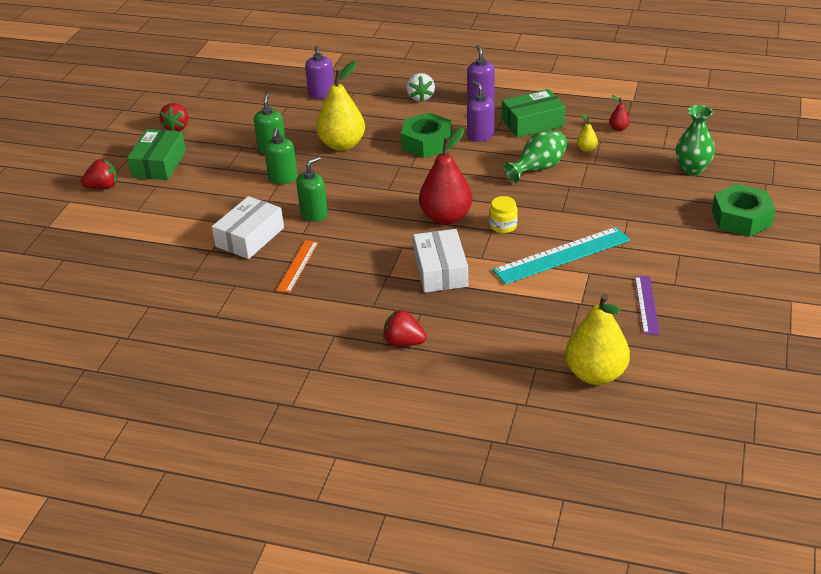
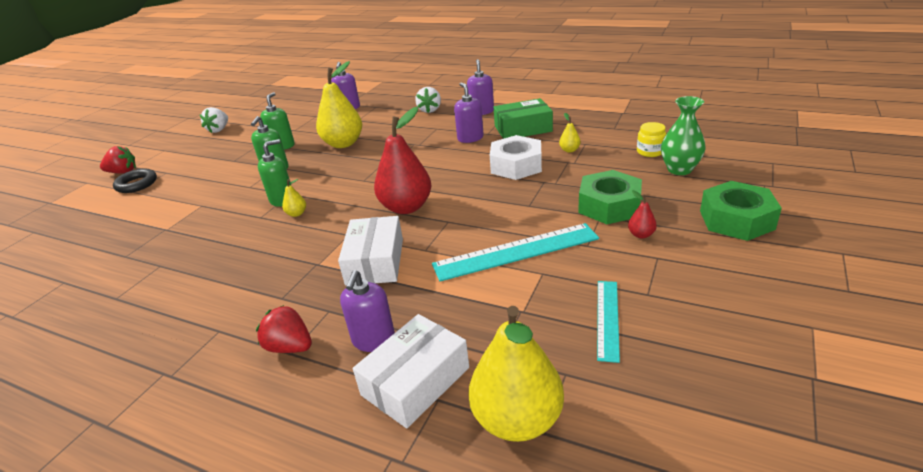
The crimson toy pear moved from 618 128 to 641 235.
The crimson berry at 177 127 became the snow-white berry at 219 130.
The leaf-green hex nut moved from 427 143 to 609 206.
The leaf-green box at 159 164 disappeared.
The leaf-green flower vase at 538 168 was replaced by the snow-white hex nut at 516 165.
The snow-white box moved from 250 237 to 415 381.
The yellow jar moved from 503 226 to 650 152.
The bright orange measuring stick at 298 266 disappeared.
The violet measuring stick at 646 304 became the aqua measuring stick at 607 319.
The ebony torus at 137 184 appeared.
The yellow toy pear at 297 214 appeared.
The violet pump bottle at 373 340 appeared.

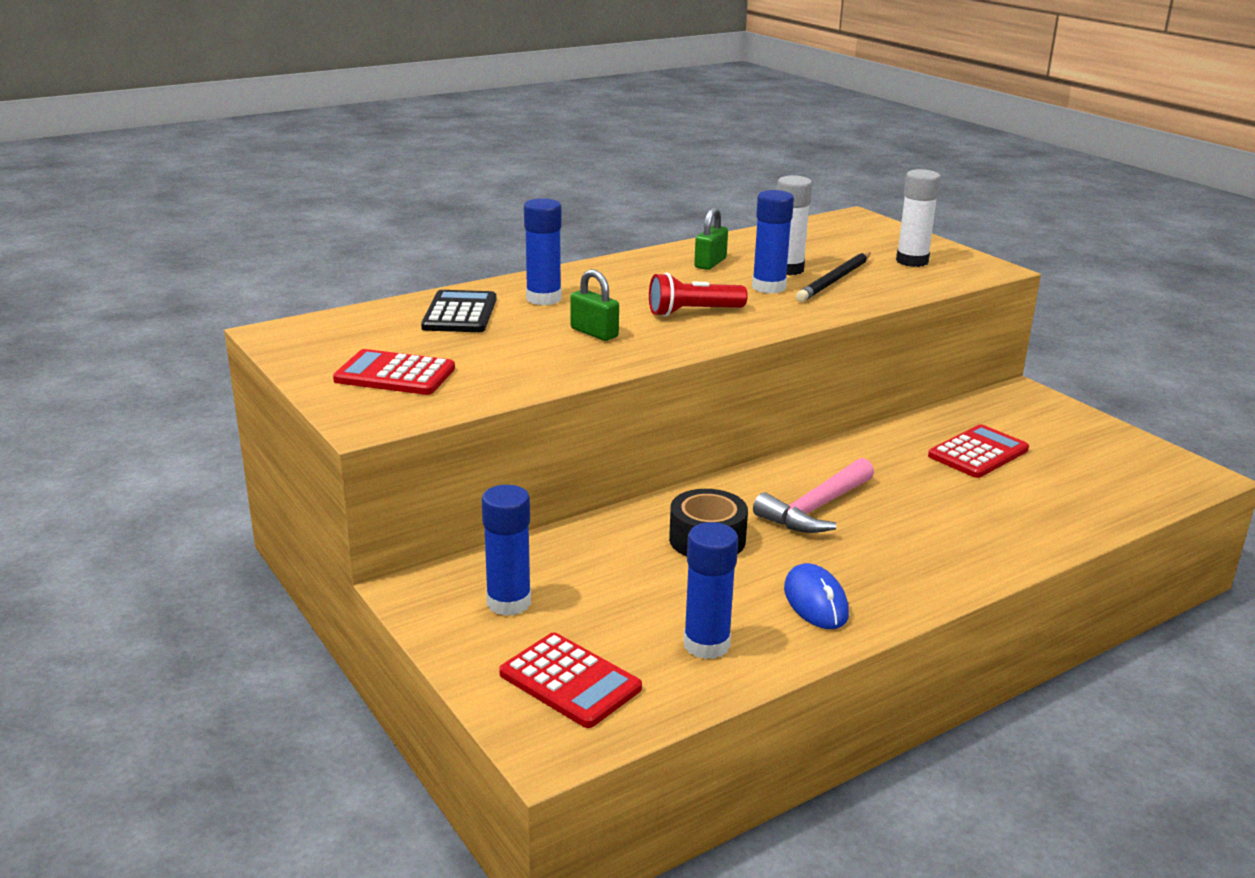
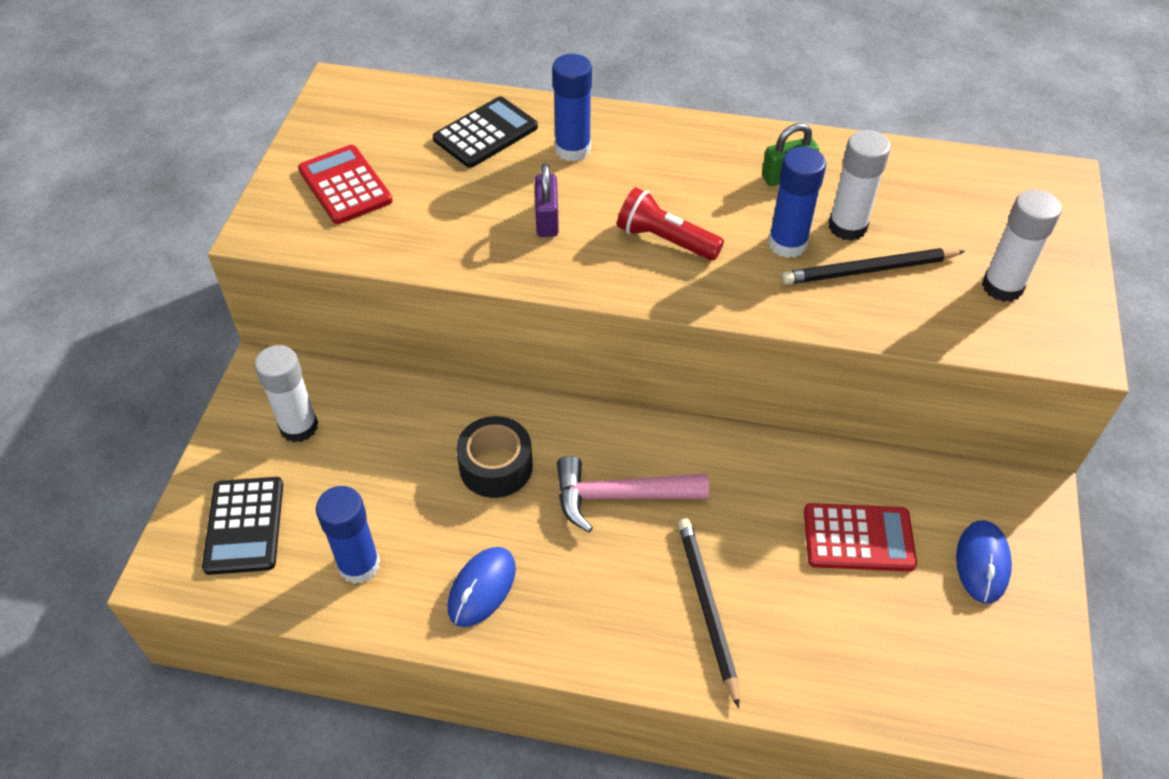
The leaf-green padlock at 594 333 became the violet padlock at 547 220.
The royal blue glue at 509 602 became the snow-white glue at 299 427.
The crimson calculator at 570 681 became the ebony calculator at 244 526.
The ebony lead pencil at 707 608 appeared.
The royal blue PC mouse at 982 563 appeared.

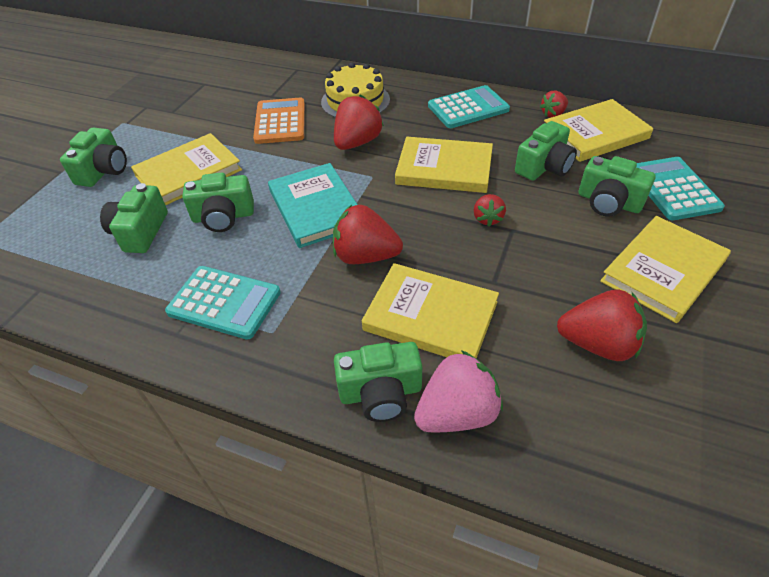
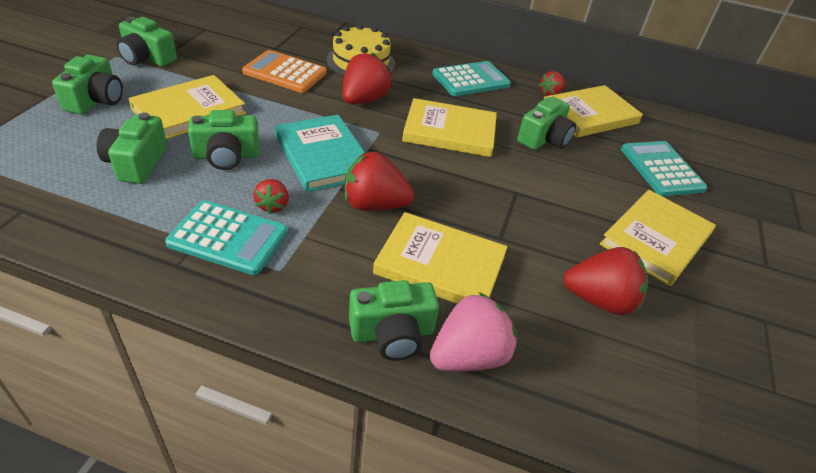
The bright orange calculator at 280 122 turned 60 degrees counterclockwise.
The leaf-green photo camera moved from 608 202 to 147 58.
The crimson berry moved from 487 219 to 273 205.

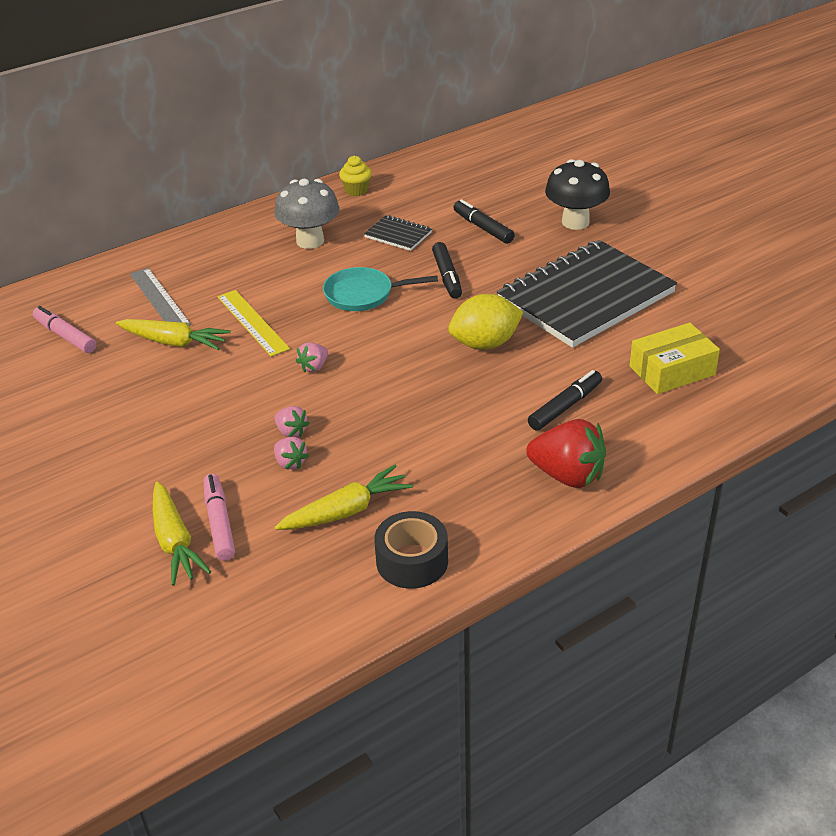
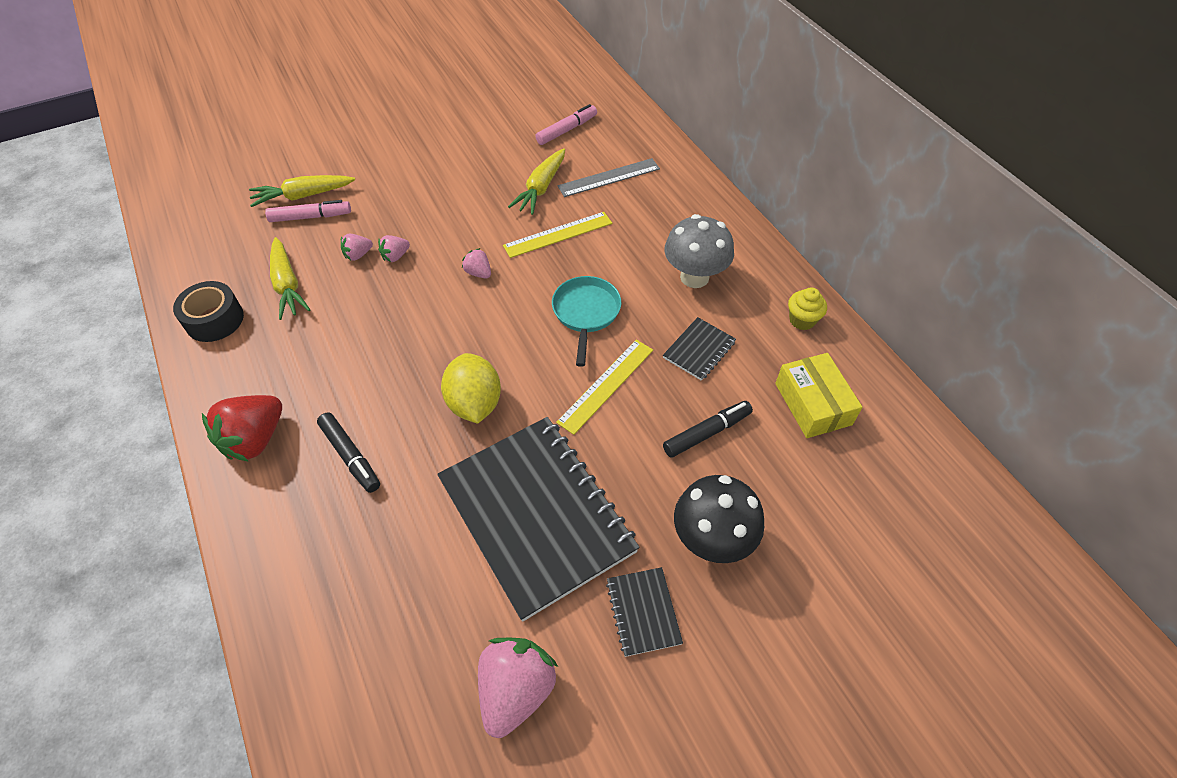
The ebony felt pen at 447 276 was replaced by the yellow measuring stick at 606 385.
The yellow box moved from 672 370 to 813 404.
The ebony notebook at 643 612 appeared.
The rose-pink berry at 516 690 appeared.

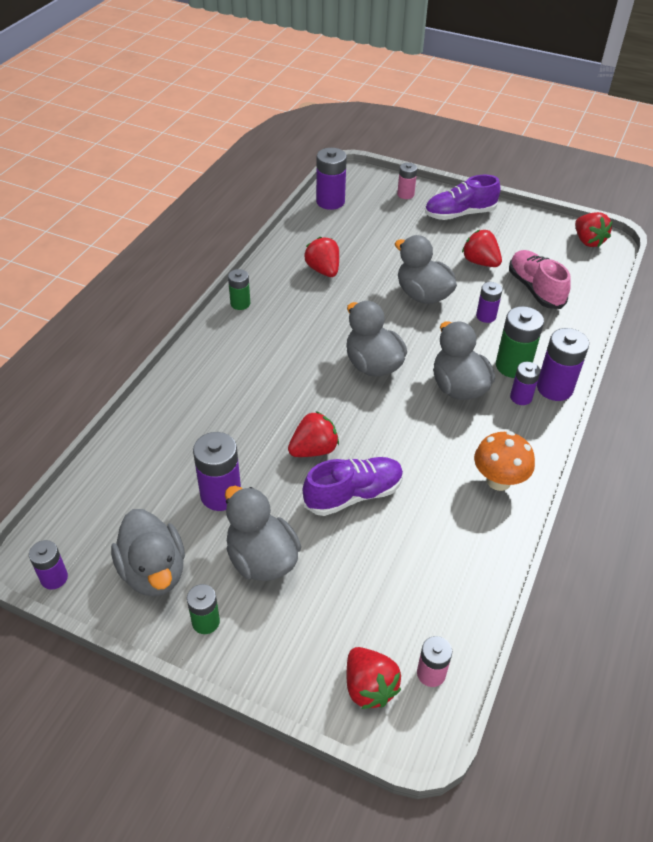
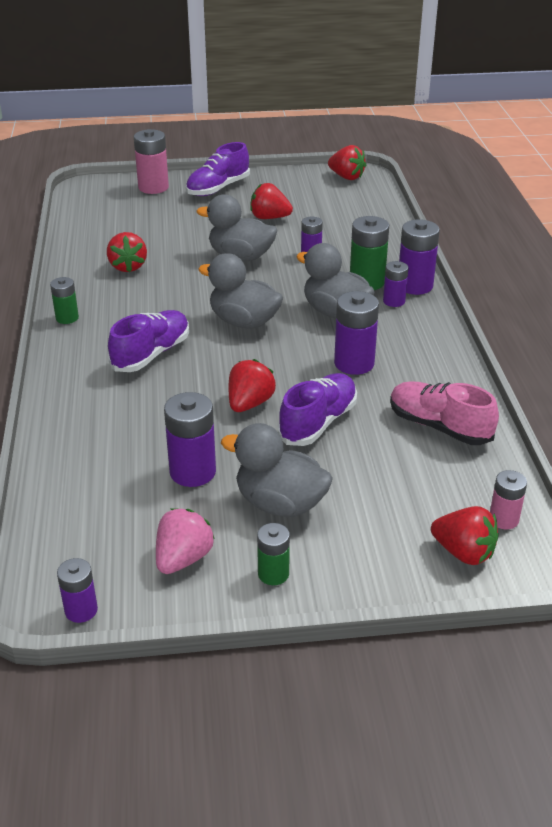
The violet battery moved from 330 201 to 354 363.
The rose-pink battery at 405 194 changed to 1.66 times the size.
The crimson berry at 323 270 turned 135 degrees counterclockwise.
The rose-pink shoe moved from 535 289 to 439 427.
The bright orange fungus at 498 481 disappeared.
The gray rubber duck at 153 571 was replaced by the rose-pink berry at 183 558.
The violet shoe at 151 354 appeared.

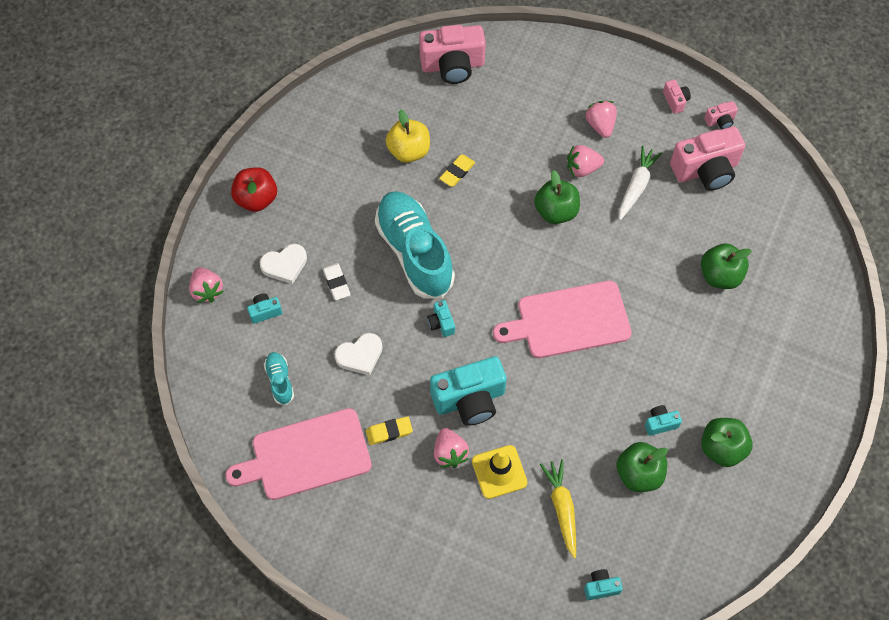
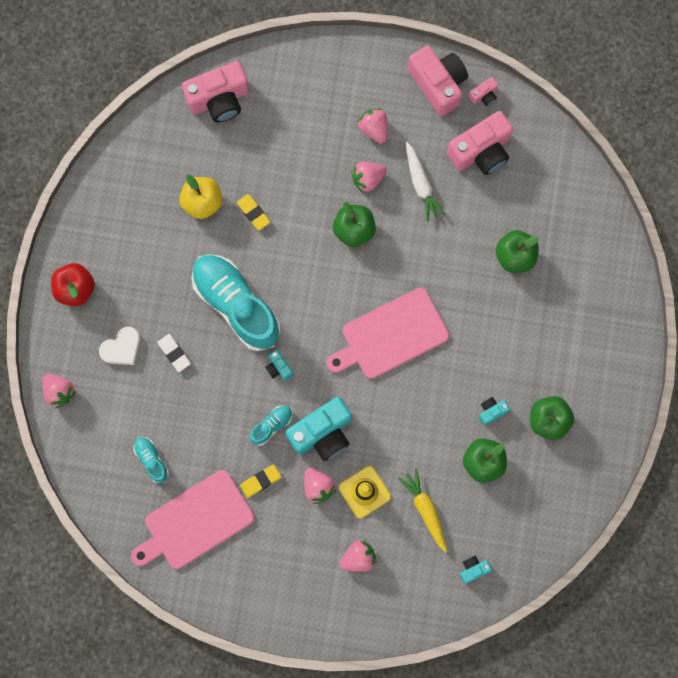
The rose-pink photo camera at 675 101 changed to 2.19 times the size.
The snow-white carrot at 636 186 turned 150 degrees clockwise.
The yellow gum eraser at 457 172 turned 60 degrees counterclockwise.
The aqua photo camera at 265 311 disappeared.
The snow-white heart shape at 360 355 disappeared.
The aqua shoe at 271 426 appeared.
The rose-pink berry at 358 557 appeared.

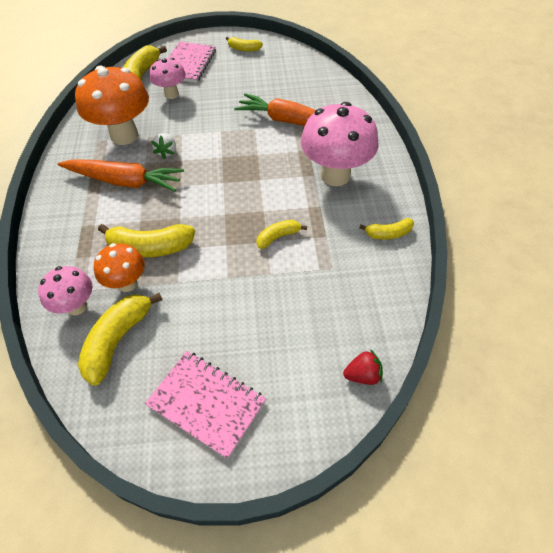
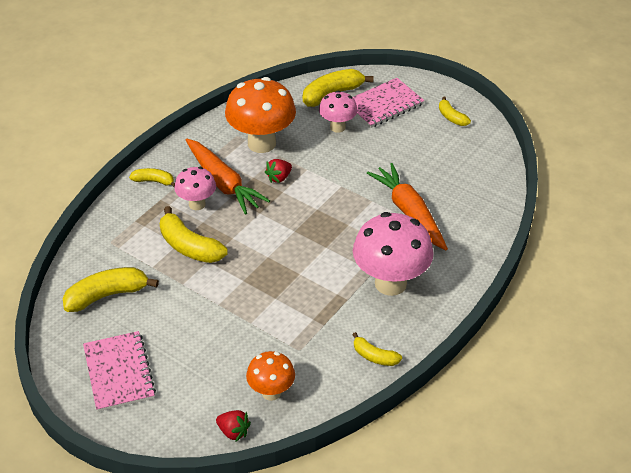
The snow-white berry at 167 152 became the crimson berry at 279 178.
The yellow banana moved from 278 237 to 154 181.
The bright orange fungus moved from 127 283 to 271 392.
The rose-pink fungus moved from 77 306 to 197 204.

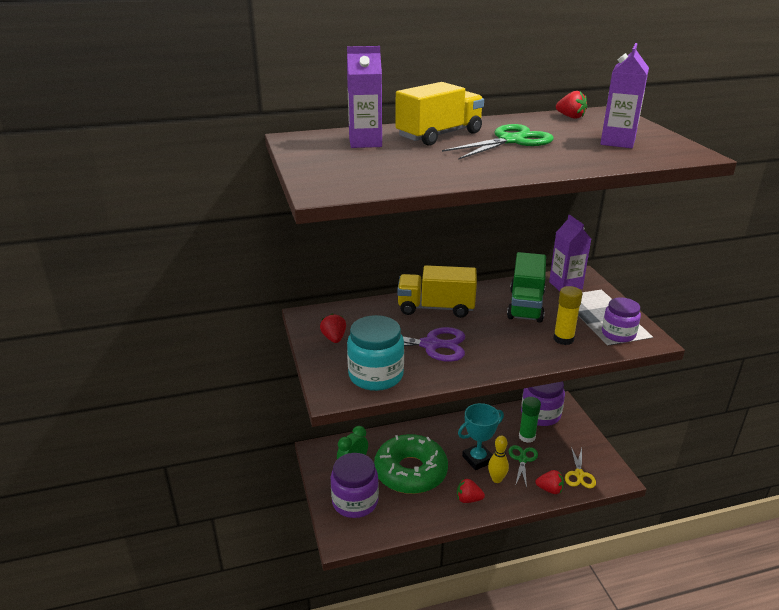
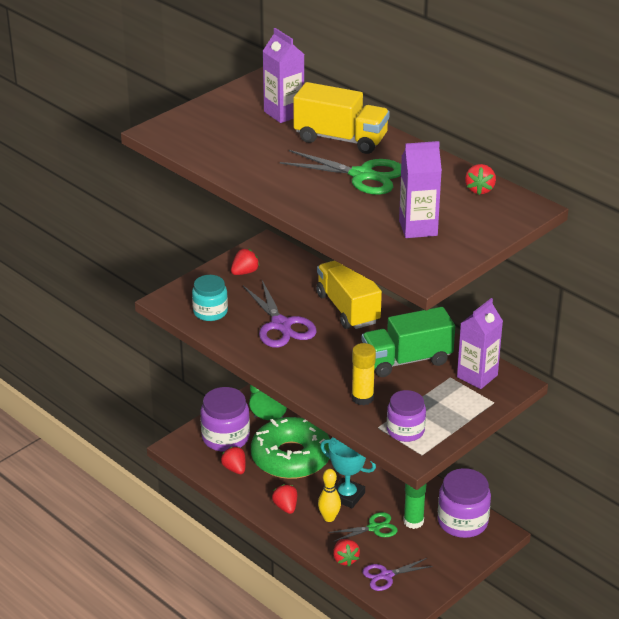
The aqua jar at 376 375 changed to 0.66 times the size.
The yellow pair of scissors at 579 474 became the violet pair of scissors at 386 575.
The crimson berry at 234 469 appeared.

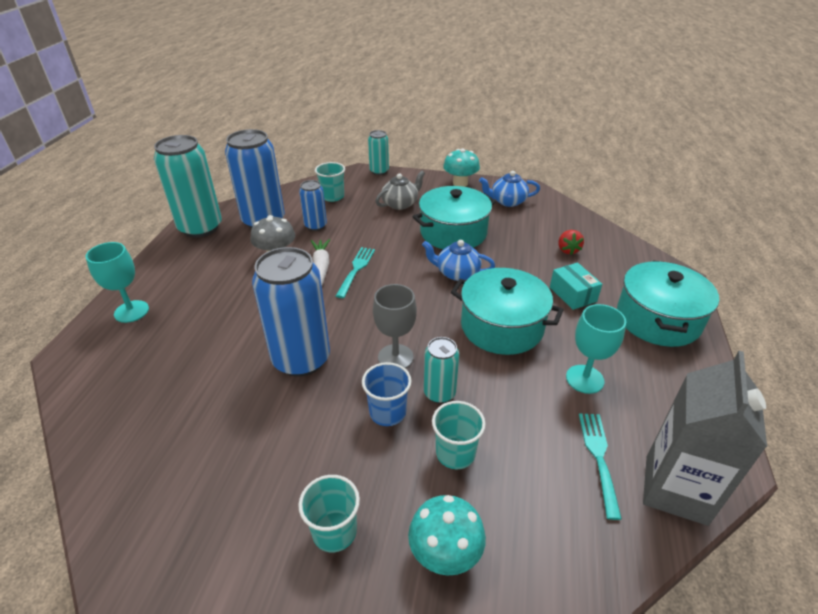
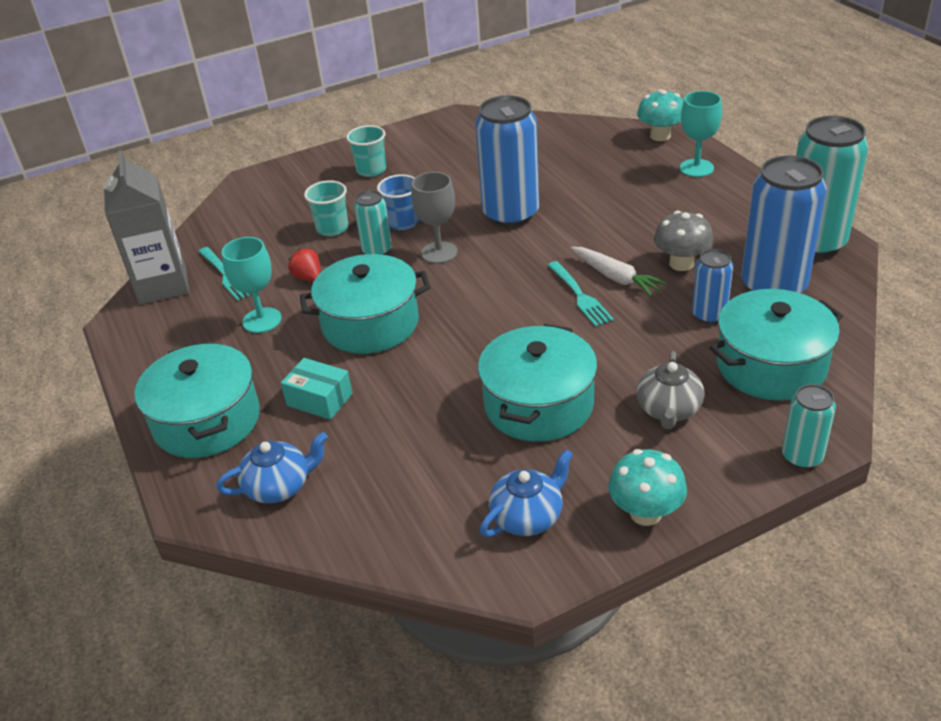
The aqua cup at 332 196 was replaced by the aqua cooking pot at 771 365.
The crimson berry moved from 568 250 to 308 278.
The royal blue china teapot moved from 457 273 to 279 486.
The aqua fungus moved from 445 553 to 660 136.

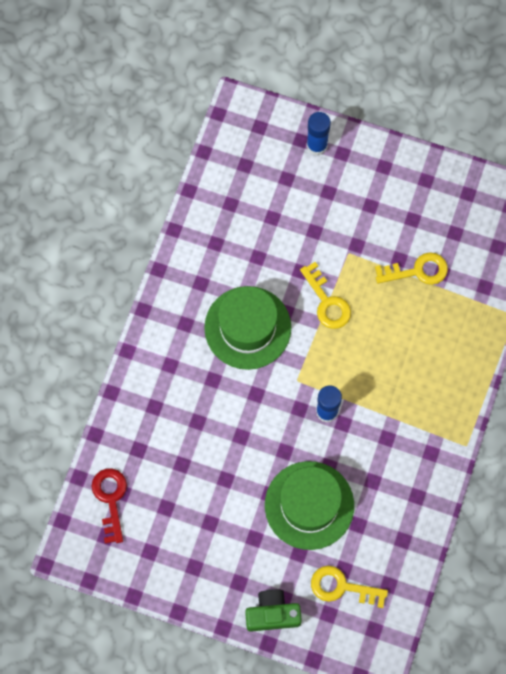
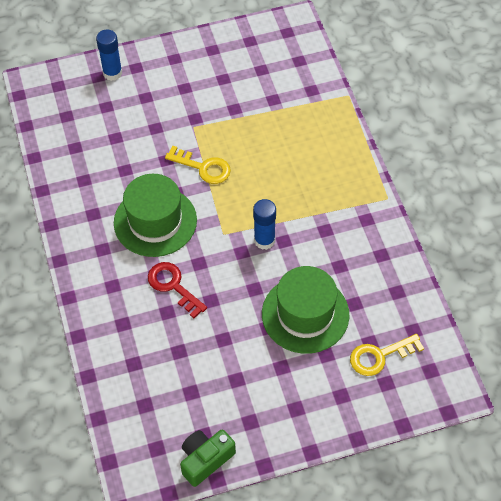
The yellow latchkey at 417 271 disappeared.
The crimson latchkey moved from 110 499 to 173 286.
The leaf-green photo camera moved from 272 614 to 205 460.

